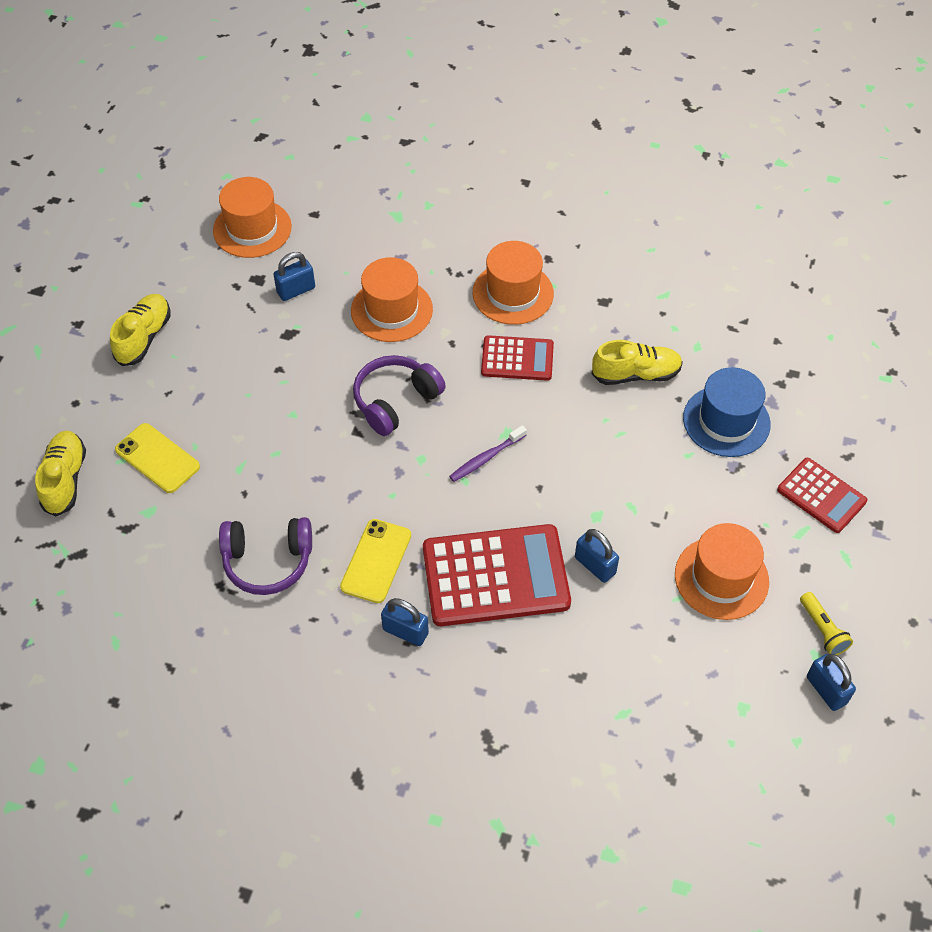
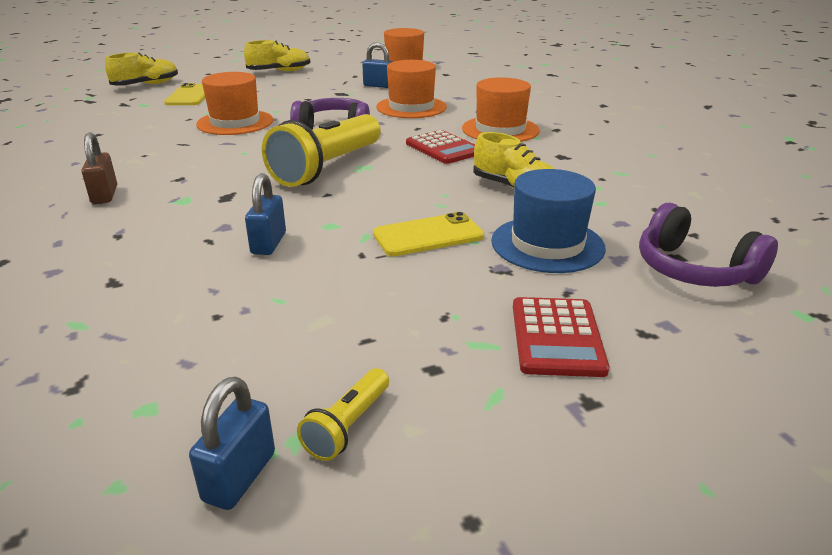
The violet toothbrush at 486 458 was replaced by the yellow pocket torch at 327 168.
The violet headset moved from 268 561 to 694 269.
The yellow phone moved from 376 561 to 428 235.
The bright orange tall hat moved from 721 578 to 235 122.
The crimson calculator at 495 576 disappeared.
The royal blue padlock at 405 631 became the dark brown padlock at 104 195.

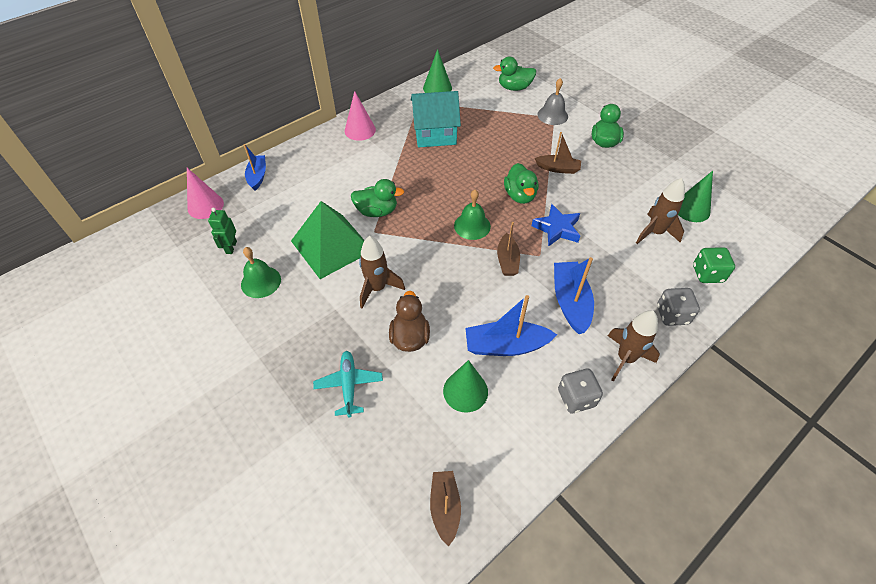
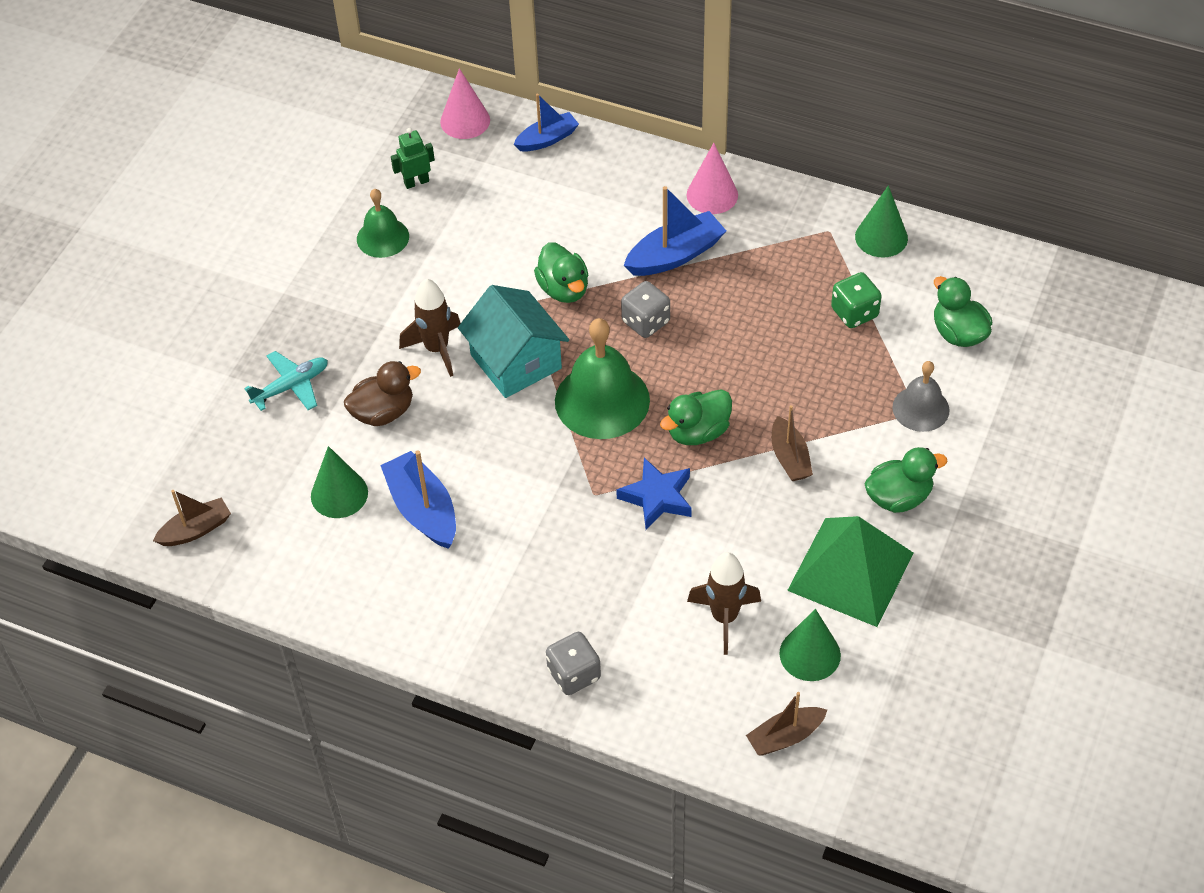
The aqua house moved from 435 134 to 516 362.
The leaf-green bell at 472 226 changed to 1.69 times the size.
The leaf-green solid pyramid moved from 331 246 to 850 571.
The dark brown sailboat moved from 507 260 to 785 736.
The leaf-green die moved from 707 274 to 854 313.
The royal blue sailboat moved from 570 302 to 675 255.
The dark brown rocket at 625 358 disappeared.
The gray die moved from 576 398 to 645 322.

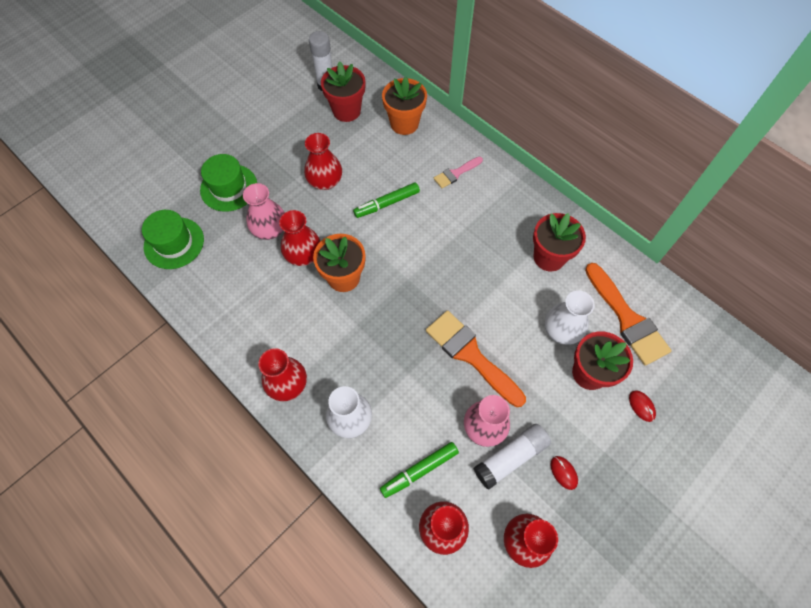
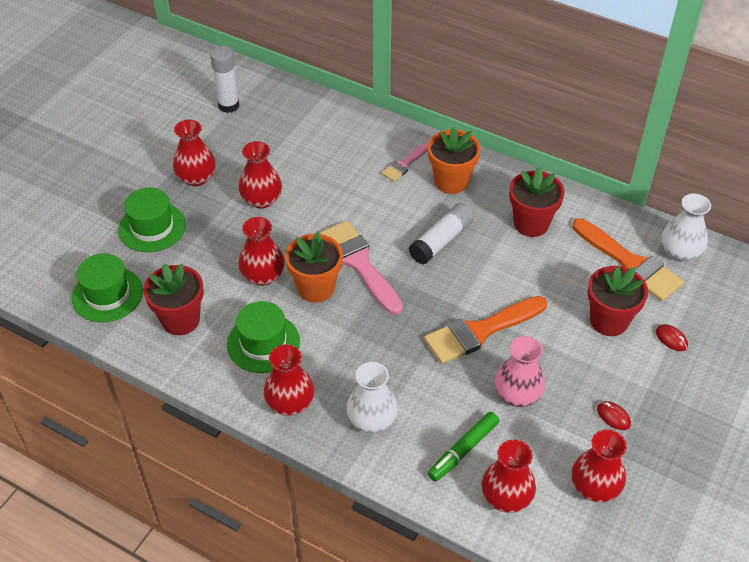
The crimson flower pot moved from 346 111 to 180 320.
The bright orange flower pot moved from 404 123 to 451 181.
The leaf-green felt pen at 387 203 disappeared.
The rose-pink flower vase at 270 229 disappeared.
The snow-white flower vase moved from 561 330 to 680 252.
The bright orange brush at 471 355 turned 60 degrees counterclockwise.
The snow-white glue moved from 511 457 to 441 241.
The crimson flower vase at 196 178 appeared.
The rose-pink brush at 359 263 appeared.
The leaf-green tall hat at 263 343 appeared.

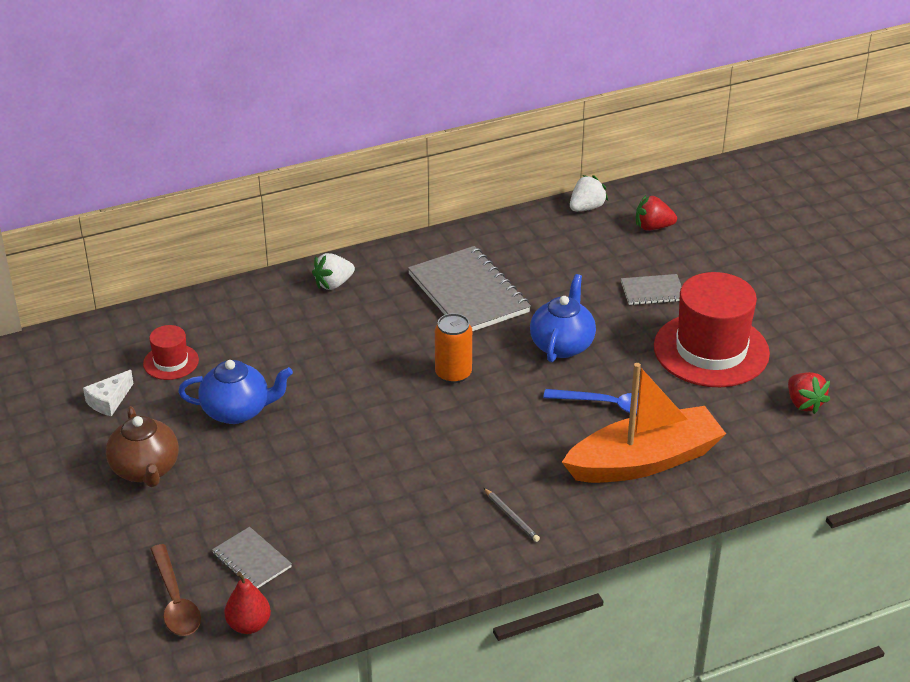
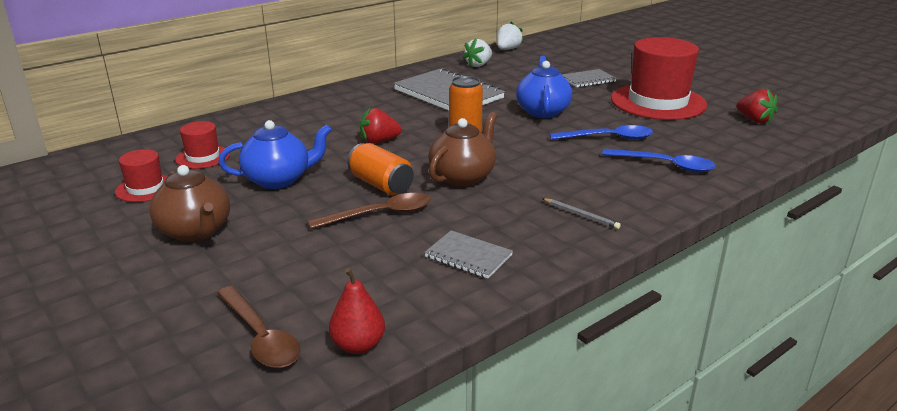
The crimson berry moved from 653 227 to 379 141.
The snow-white berry moved from 333 284 to 478 65.
The bright orange sailboat at 644 461 was replaced by the royal blue teaspoon at 665 165.
The snow-white cheese at 109 401 was replaced by the crimson tall hat at 145 188.
The gray notebook moved from 252 560 to 468 256.
The dark brown china teapot at 463 177 appeared.
The bright orange soda can at 381 185 appeared.
The dark brown teaspoon at 380 214 appeared.

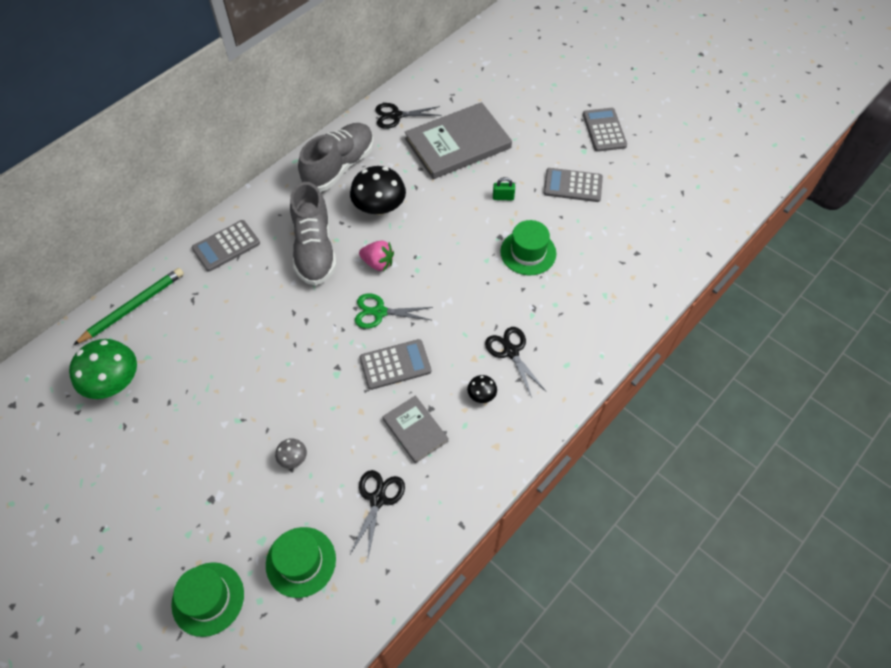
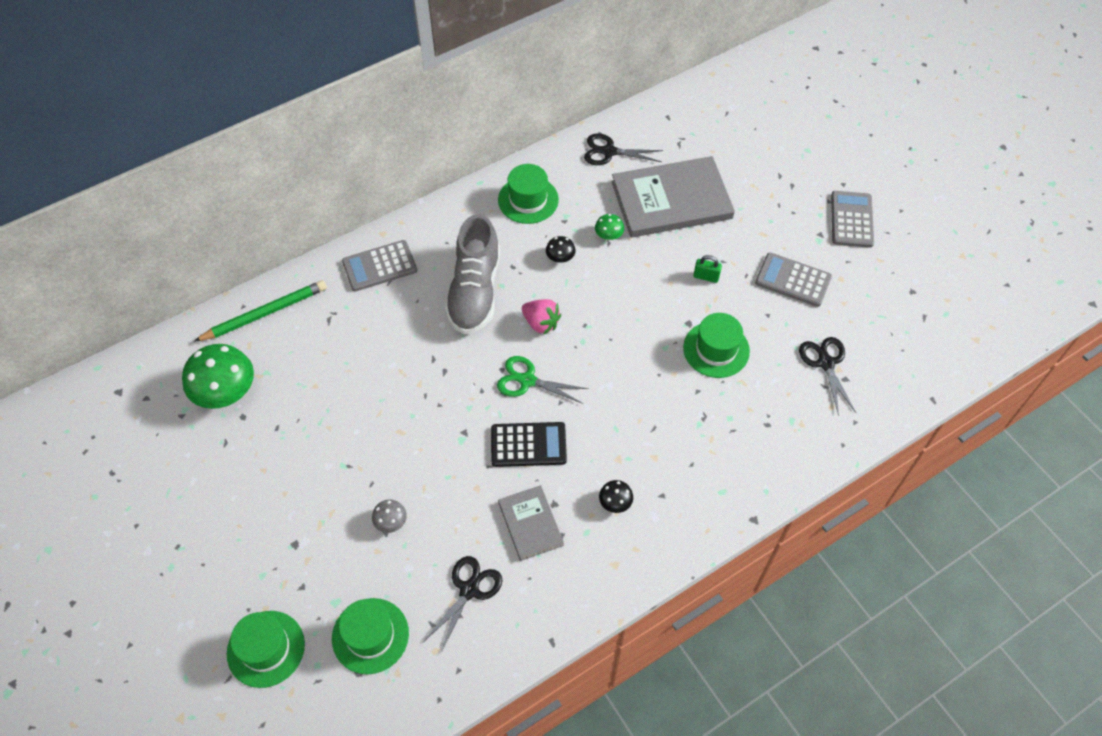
The gray shoe at 339 166 was replaced by the leaf-green tall hat at 528 200.
The ebony fungus at 379 207 changed to 0.47 times the size.
The ebony pair of scissors moved from 511 352 to 825 363.
The gray calculator at 395 365 became the ebony calculator at 528 445.
The leaf-green fungus at 608 235 appeared.

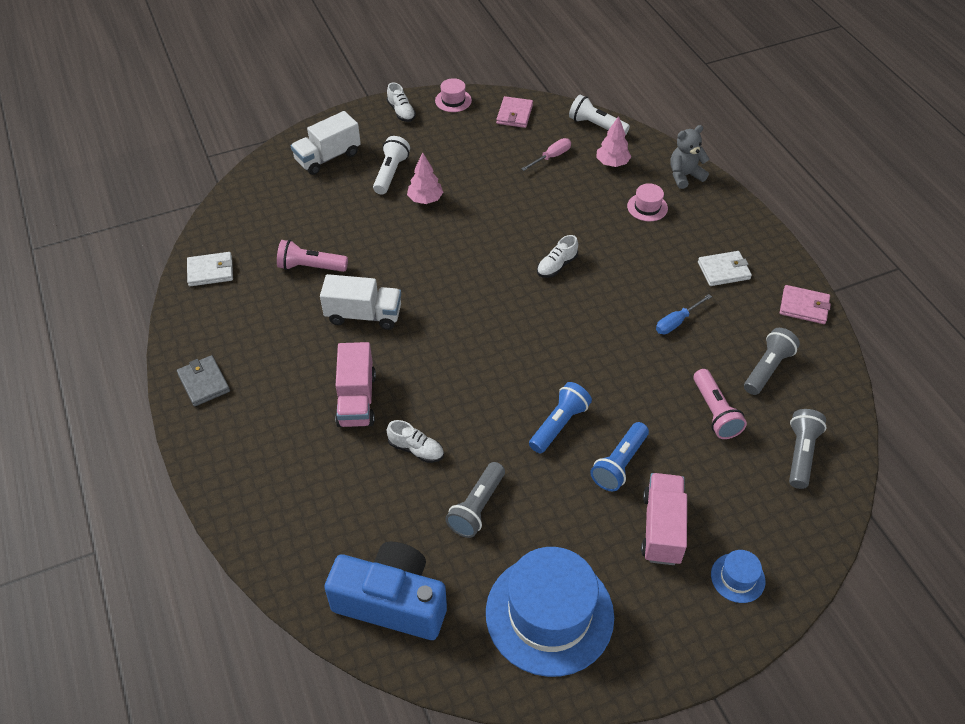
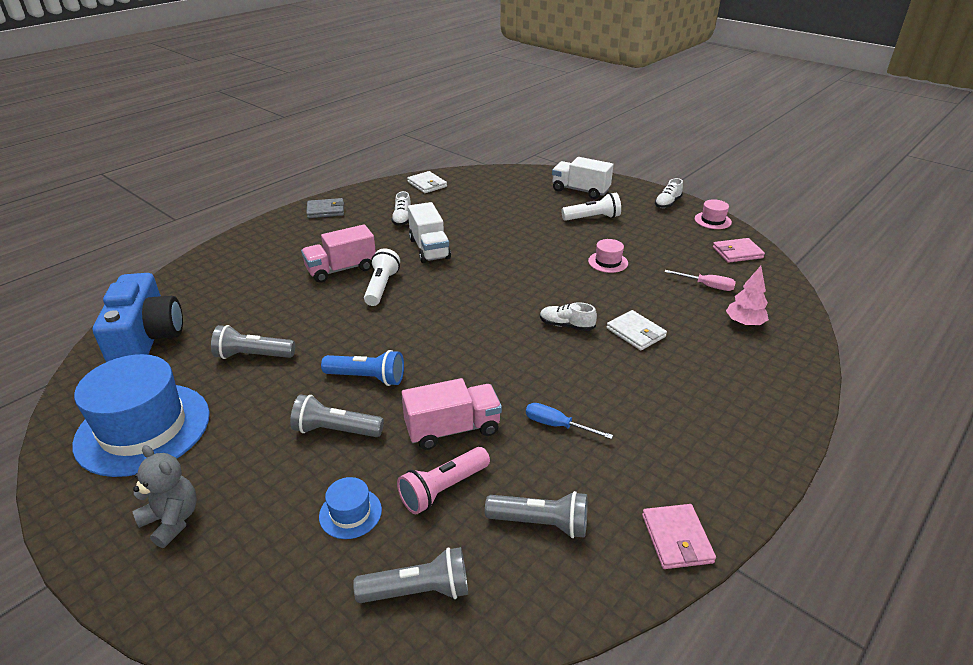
The snow-white pocket torch moved from 596 126 to 381 287.
The gray teddy moved from 684 176 to 172 520.
The rose-pink tree at 425 199 disappeared.
The rose-pink tall hat moved from 647 207 to 608 262.
The rose-pink pocket torch at 310 267 disappeared.
The snow-white card wallet moved from 724 270 to 636 333.
The gray card wallet at 204 382 turned 45 degrees clockwise.
The snow-white shoe moved from 416 449 to 402 219.
The royal blue pocket torch at 619 464 became the gray pocket torch at 335 430.
The rose-pink toy truck moved from 662 528 to 452 429.
The royal blue tall hat moved from 737 578 to 350 513.

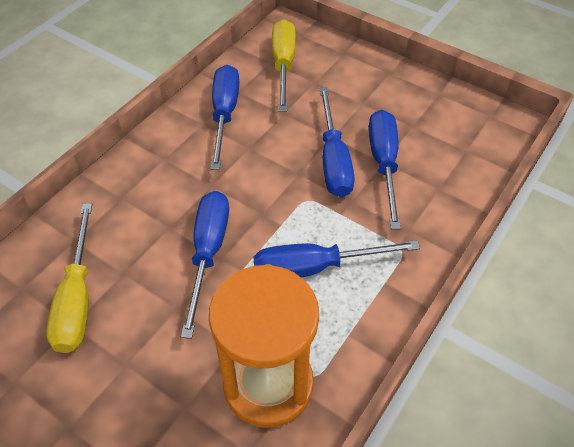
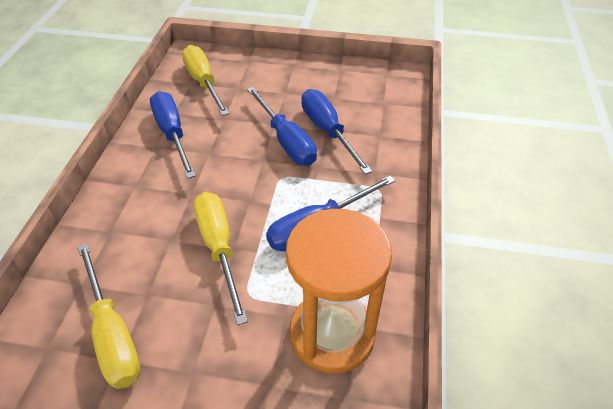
The royal blue screwdriver at 208 253 became the yellow screwdriver at 219 248.

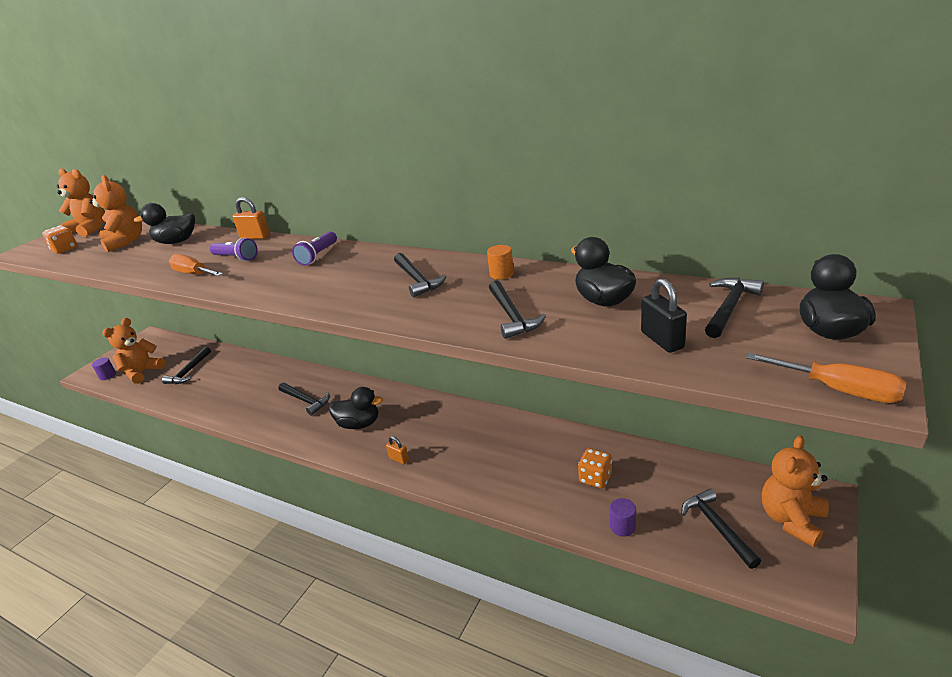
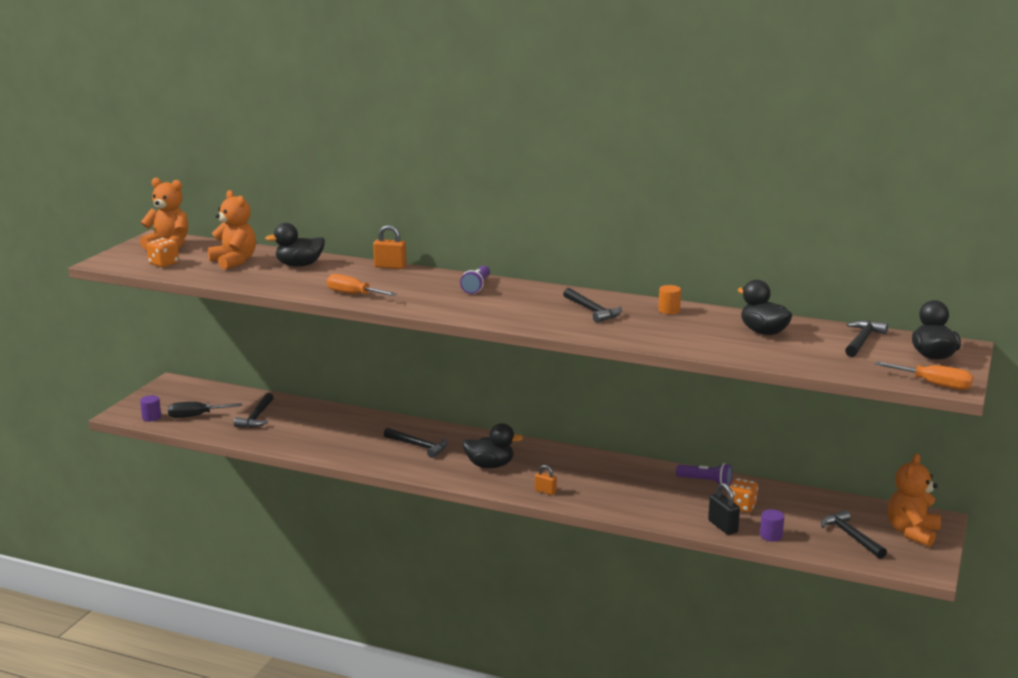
The violet pocket torch moved from 236 258 to 706 482.
The ebony padlock moved from 662 340 to 722 526.
The ebony carpenter's hammer at 511 316 disappeared.
The bright orange teddy at 142 372 was replaced by the ebony screwdriver at 196 416.

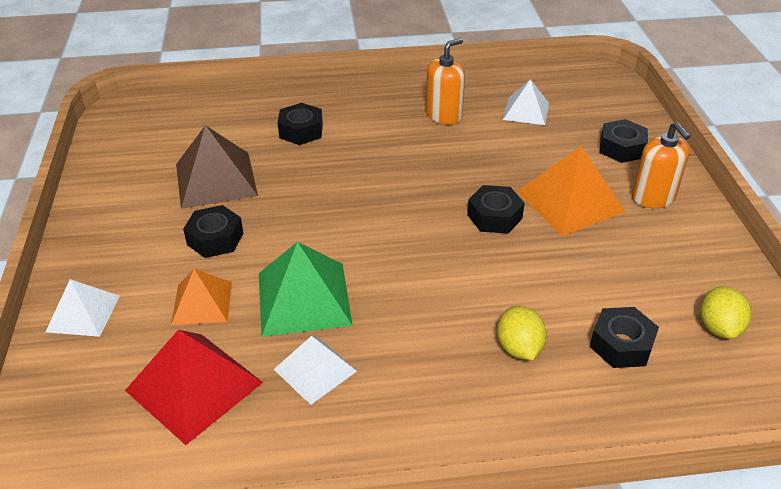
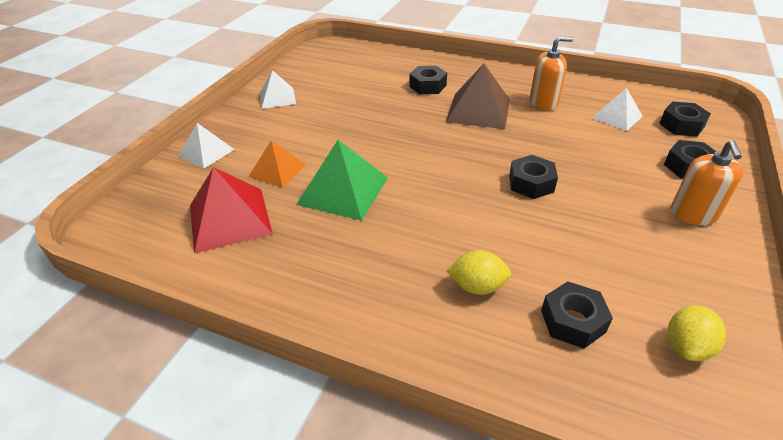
The dark brown solid pyramid moved from 215 179 to 478 110.
The bright orange solid pyramid at 570 201 disappeared.
The ebony hex nut moved from 215 239 to 681 125.
The yellow citrus fruit at 519 348 turned 75 degrees clockwise.
The snow-white solid pyramid moved from 315 370 to 277 98.

